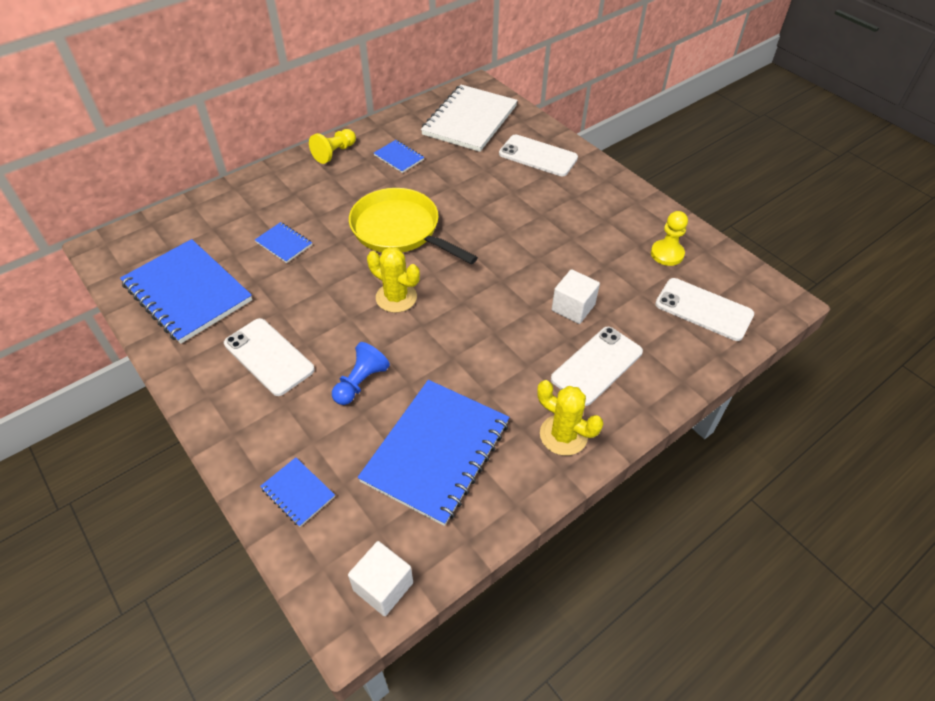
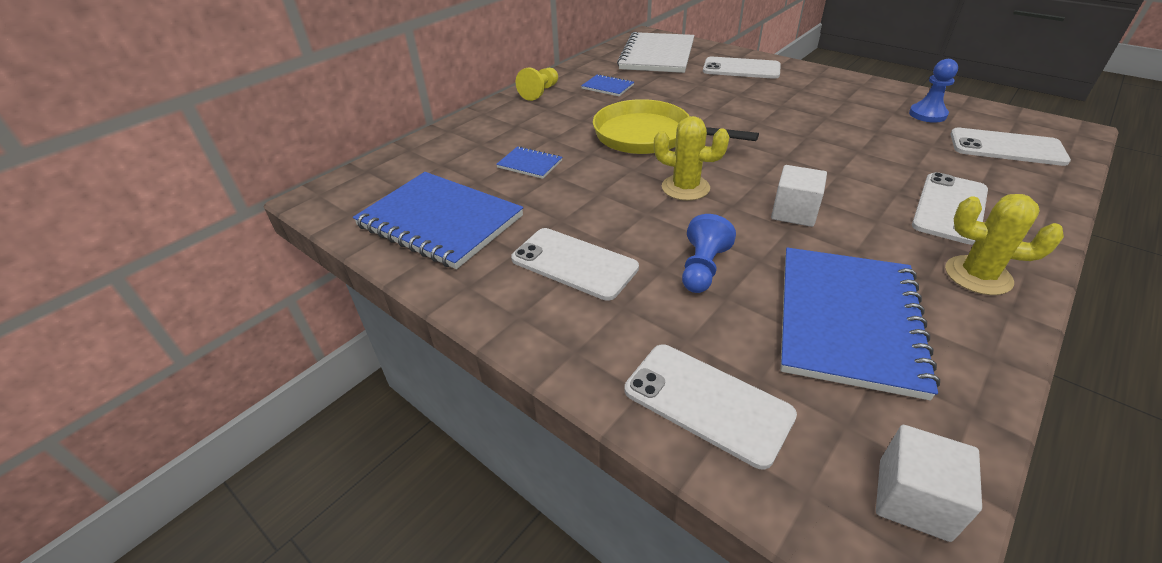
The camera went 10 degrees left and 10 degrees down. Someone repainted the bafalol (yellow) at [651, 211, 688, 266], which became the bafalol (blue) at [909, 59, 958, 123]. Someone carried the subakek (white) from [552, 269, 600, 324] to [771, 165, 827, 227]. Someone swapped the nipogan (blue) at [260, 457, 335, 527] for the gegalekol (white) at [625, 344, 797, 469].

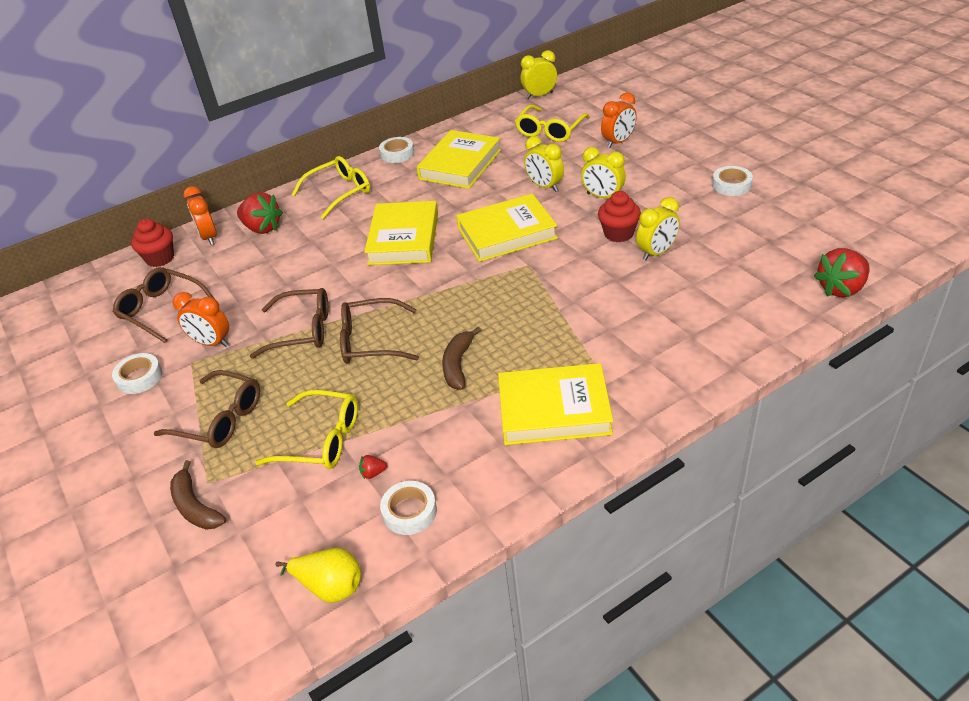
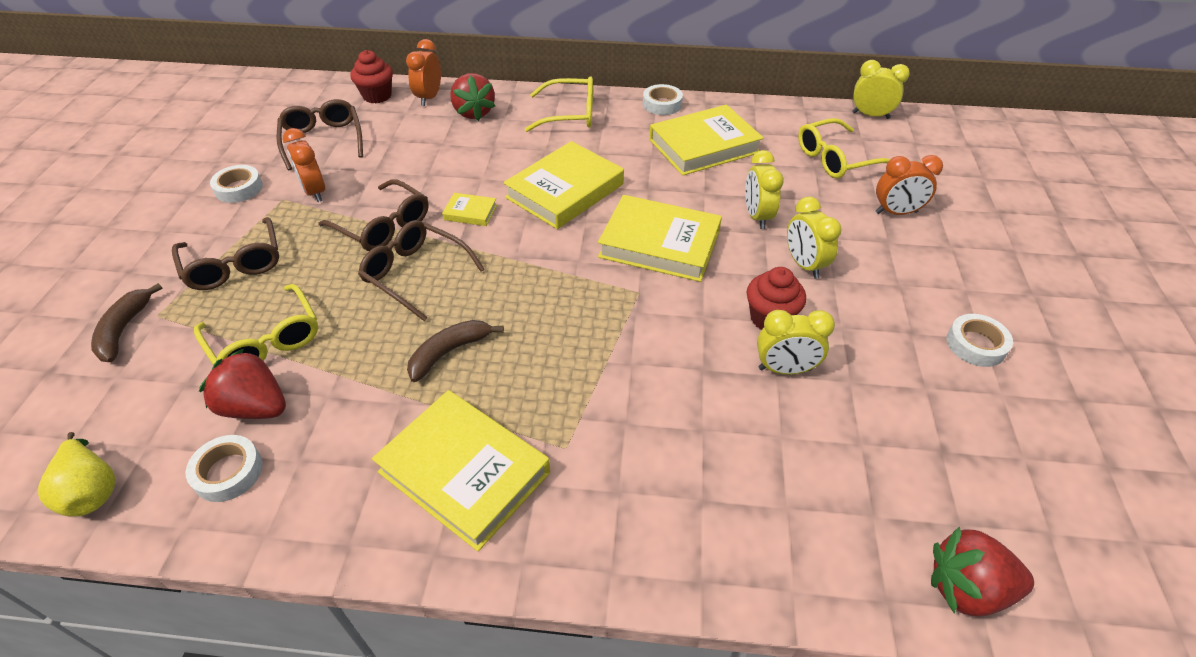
The camera went 35 degrees right and 5 degrees up. Someone scaled the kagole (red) at [359, 455, 387, 479] by 2.39. Someone put down the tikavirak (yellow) at [442, 193, 497, 226].

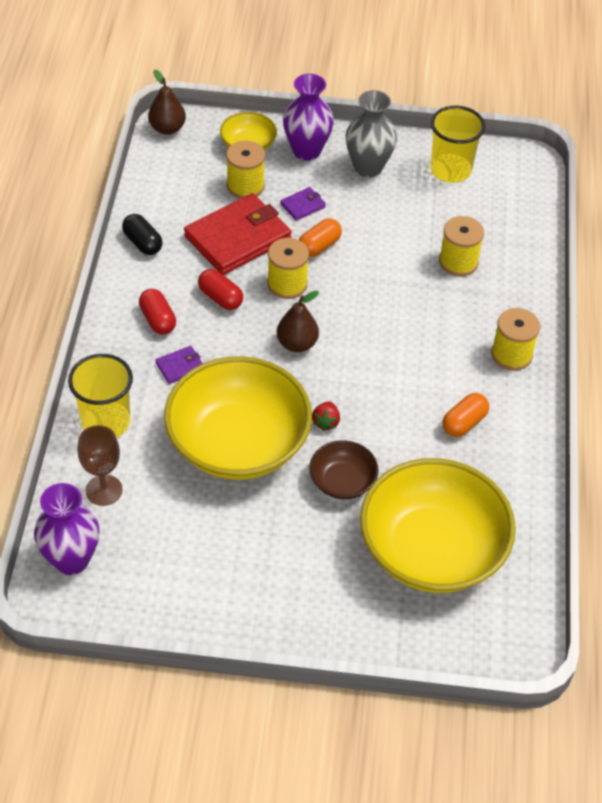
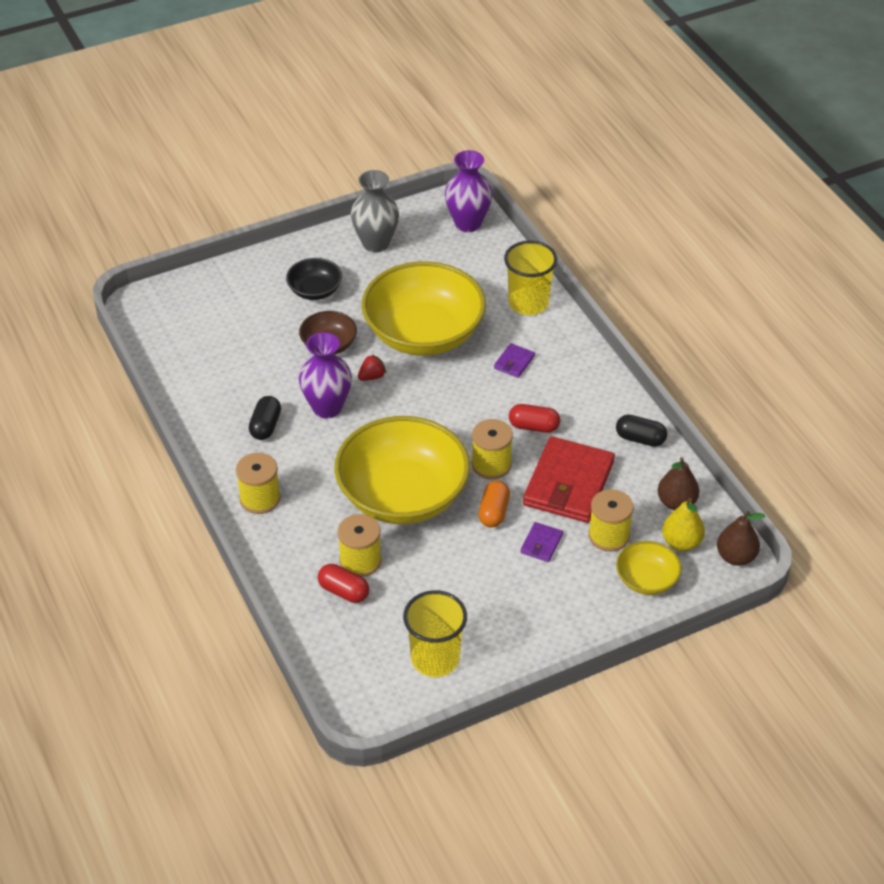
The camera went 150 degrees right and 5 degrees down. Someone carried the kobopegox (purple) from [283, 74, 334, 161] to [299, 332, 352, 419]. Someone carried the kobopegox (grey) from [346, 90, 397, 178] to [351, 170, 399, 253]. Someone carried the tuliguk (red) from [139, 289, 176, 334] to [318, 564, 369, 603]. Someone carried the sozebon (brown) from [277, 291, 319, 352] to [658, 457, 699, 510]. Someone repainted the tuliguk (orange) at [442, 393, 489, 437], which became the tuliguk (black) at [249, 396, 281, 440]. Someone rotated the kagole (red) at [312, 401, 340, 431] by 75 degrees clockwise. Someone took away the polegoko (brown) at [78, 425, 122, 506]. Someone carried the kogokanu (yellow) from [360, 458, 516, 593] to [334, 416, 470, 524]. Someone put down the kogokanu (black) at [286, 258, 342, 300]. Someone put down the sozebon (yellow) at [662, 498, 705, 551].

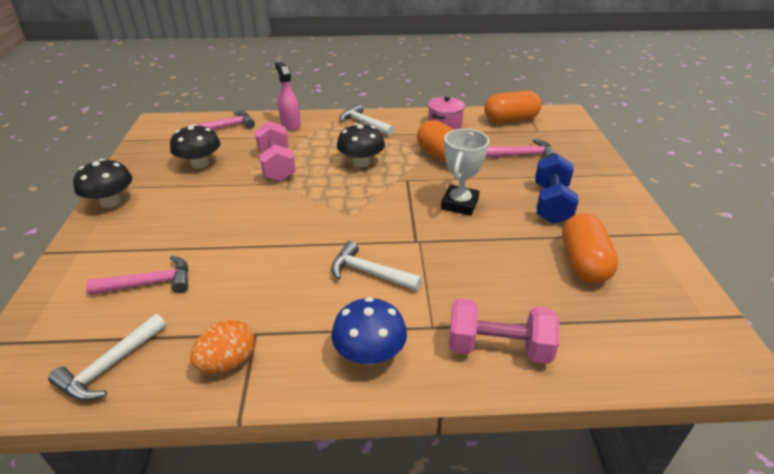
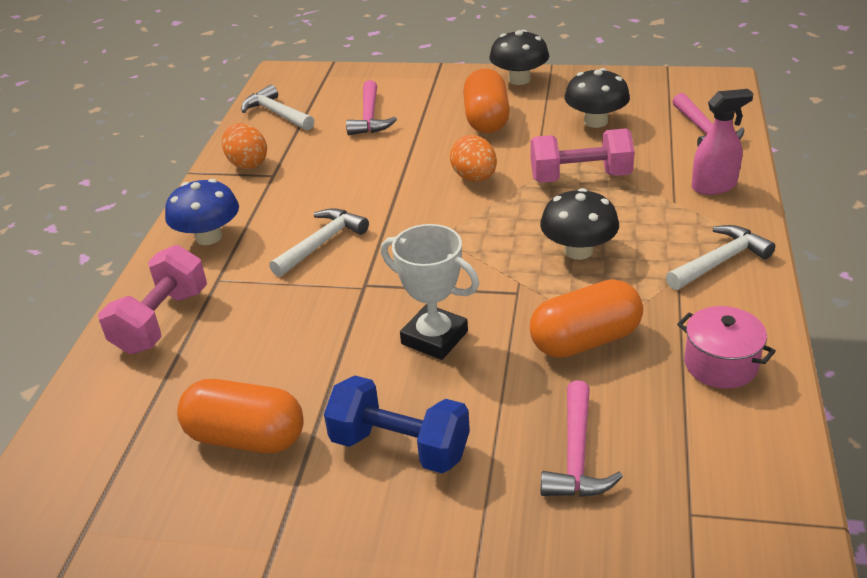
The camera went 105 degrees right and 0 degrees up. Someone carried the tuliguk (orange) from [484, 91, 541, 123] to [463, 68, 510, 133]. Someone put down the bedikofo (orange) at [450, 135, 497, 182].

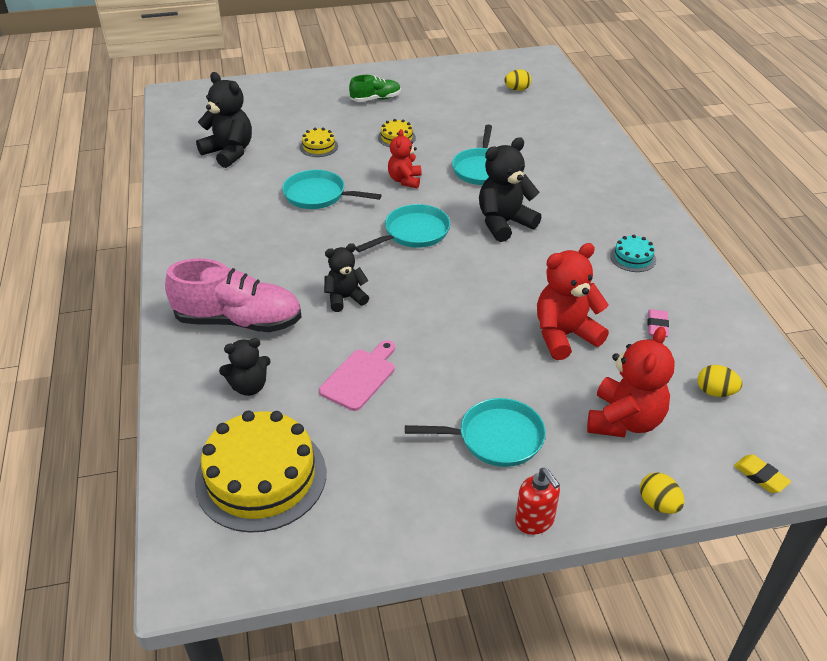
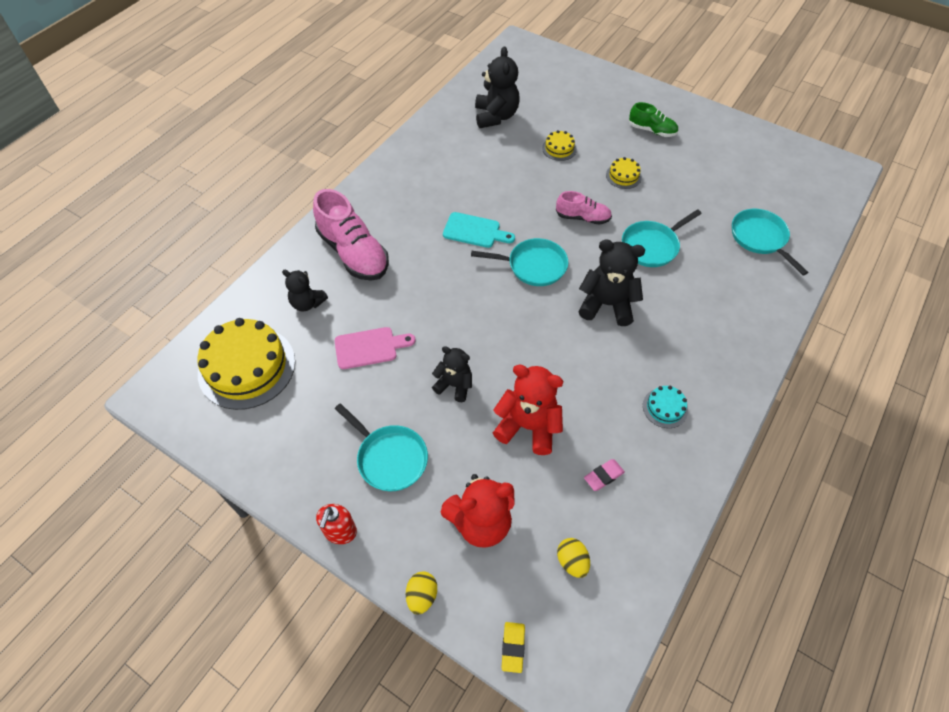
The camera went 45 degrees right and 15 degrees up. Someone took away the bedikofo (yellow) at [504, 70, 531, 91]. Someone swapped the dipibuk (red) at [388, 129, 422, 189] for the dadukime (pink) at [556, 191, 612, 225]. Someone carried the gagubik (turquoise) from [282, 170, 382, 209] to [732, 209, 809, 275]. Someone carried the dipibuk (black) from [324, 243, 369, 312] to [432, 346, 472, 402]. Someone put down the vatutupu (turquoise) at [443, 212, 515, 248].

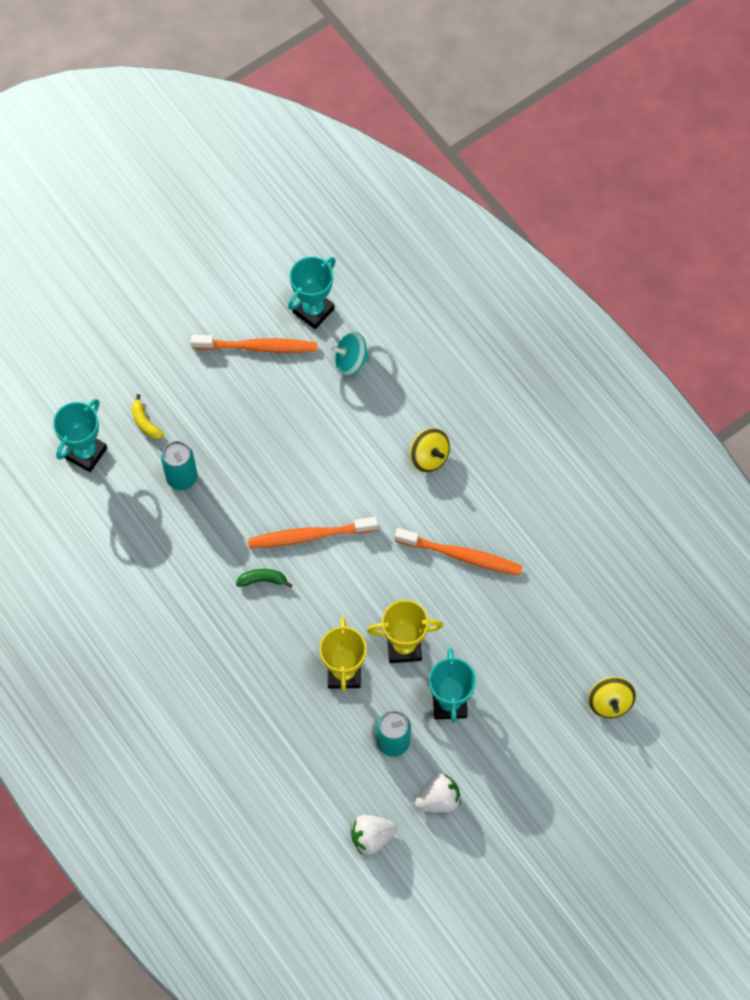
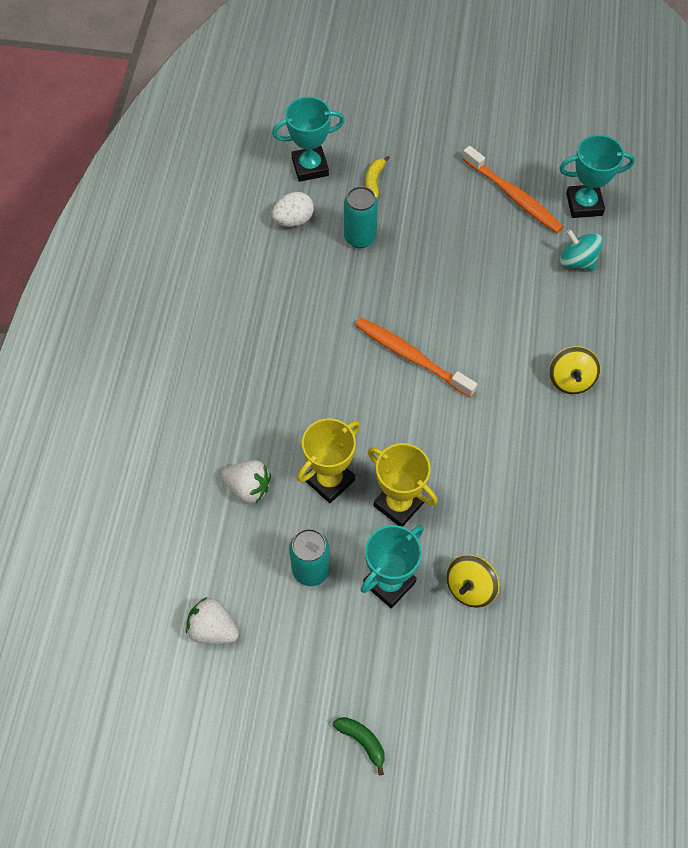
The camera went 45 degrees right and 5 degrees down. Someone took away the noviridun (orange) at [395, 528, 523, 576]. Someone carried the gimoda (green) from [236, 569, 292, 588] to [333, 717, 385, 775]. Someone carried the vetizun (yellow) from [588, 677, 636, 718] to [446, 555, 499, 608]. Someone carried the kagole (white) from [415, 774, 461, 813] to [221, 460, 271, 503]. Someone put down the bedikofo (white) at [272, 192, 314, 227].

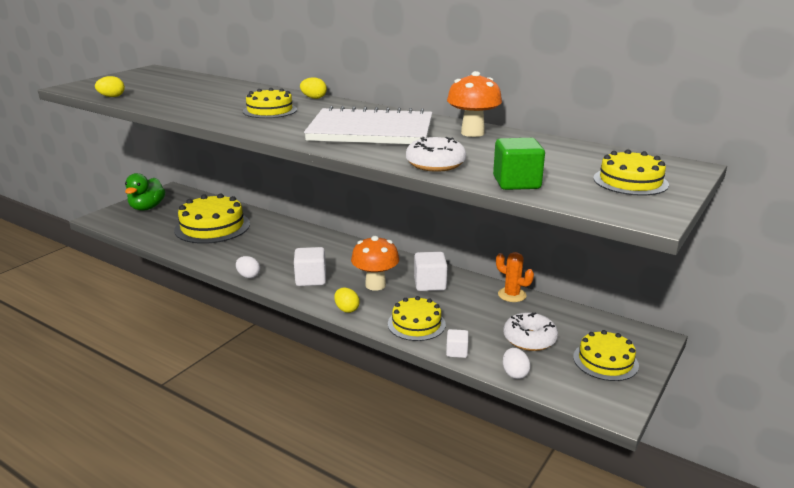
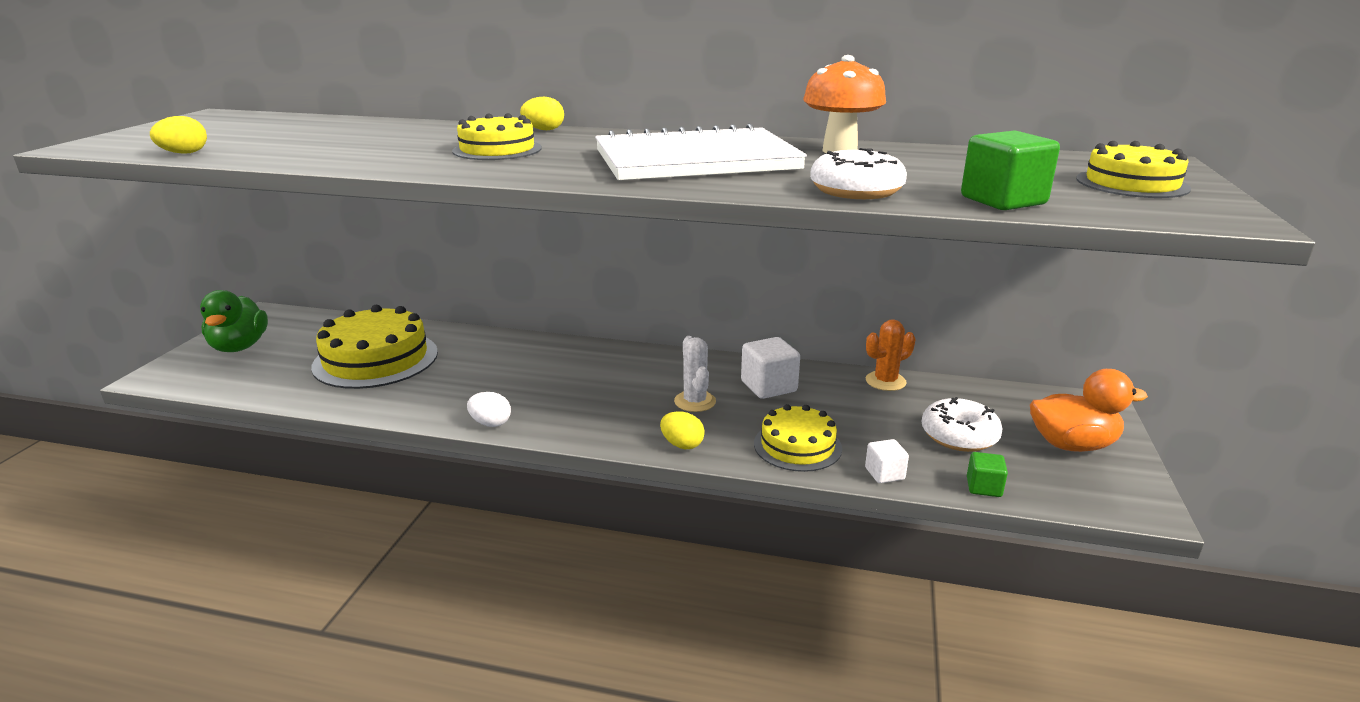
The camera went 20 degrees left and 0 degrees up. Someone swapped the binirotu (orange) at [351, 236, 399, 291] for the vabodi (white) at [674, 336, 716, 412]. Someone took away the subakek (white) at [294, 247, 326, 286]. Someone rotated the vabodi (orange) at [496, 252, 534, 302] by 45 degrees counterclockwise. Someone swapped the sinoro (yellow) at [573, 330, 639, 381] for the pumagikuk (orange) at [1030, 369, 1148, 452]. Someone swapped the bedikofo (white) at [503, 348, 531, 379] for the subakek (green) at [967, 452, 1008, 497].

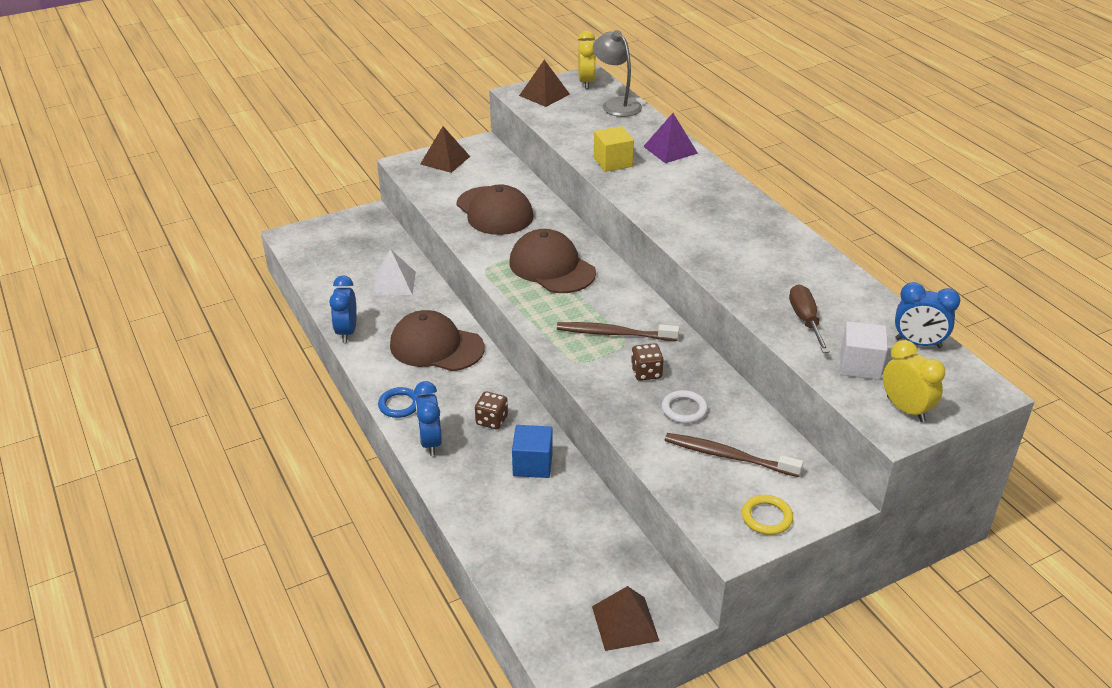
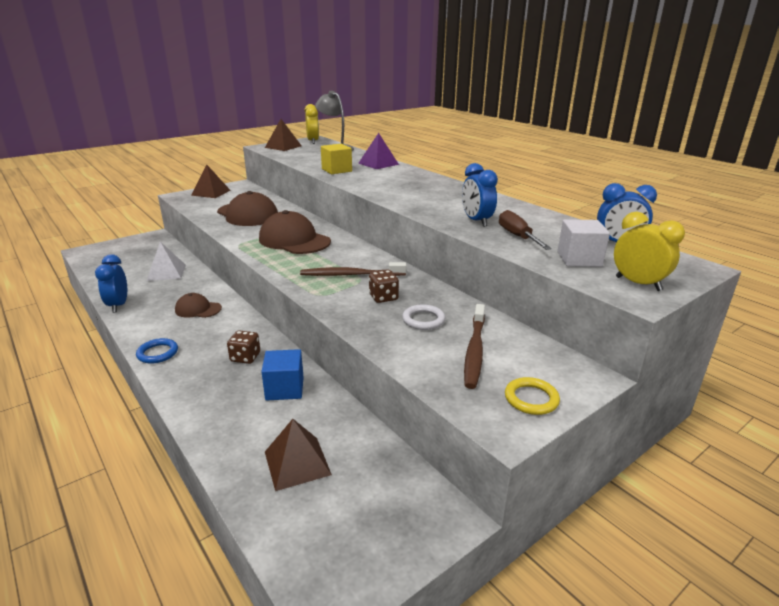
The camera went 10 degrees left and 10 degrees down. Someone scaled the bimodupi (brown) at [390, 310, 485, 371] by 0.55. Someone carried the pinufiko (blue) from [414, 381, 442, 456] to [462, 163, 498, 227]. Someone rotated the noviridun (brown) at [665, 433, 803, 477] by 90 degrees counterclockwise. Someone carried the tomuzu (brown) from [592, 586, 659, 651] to [265, 419, 332, 491].

